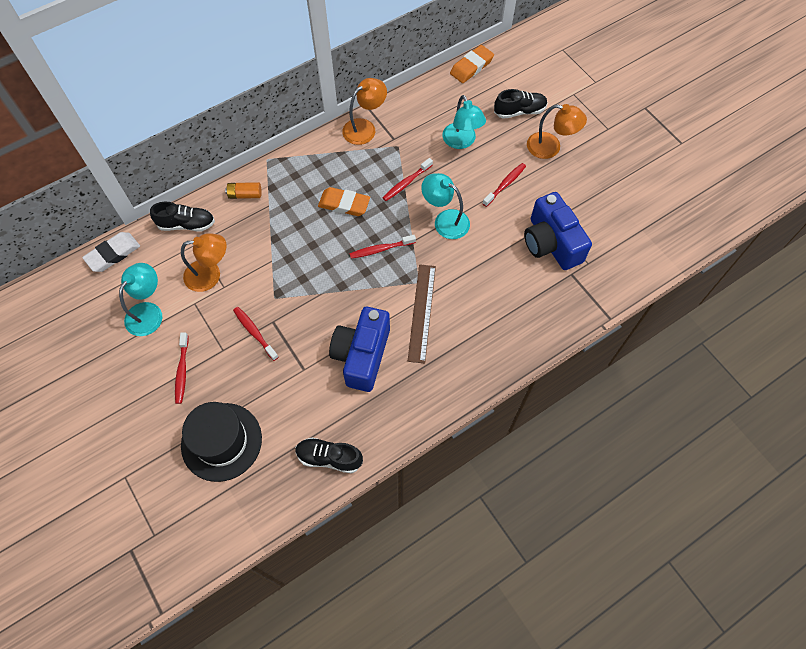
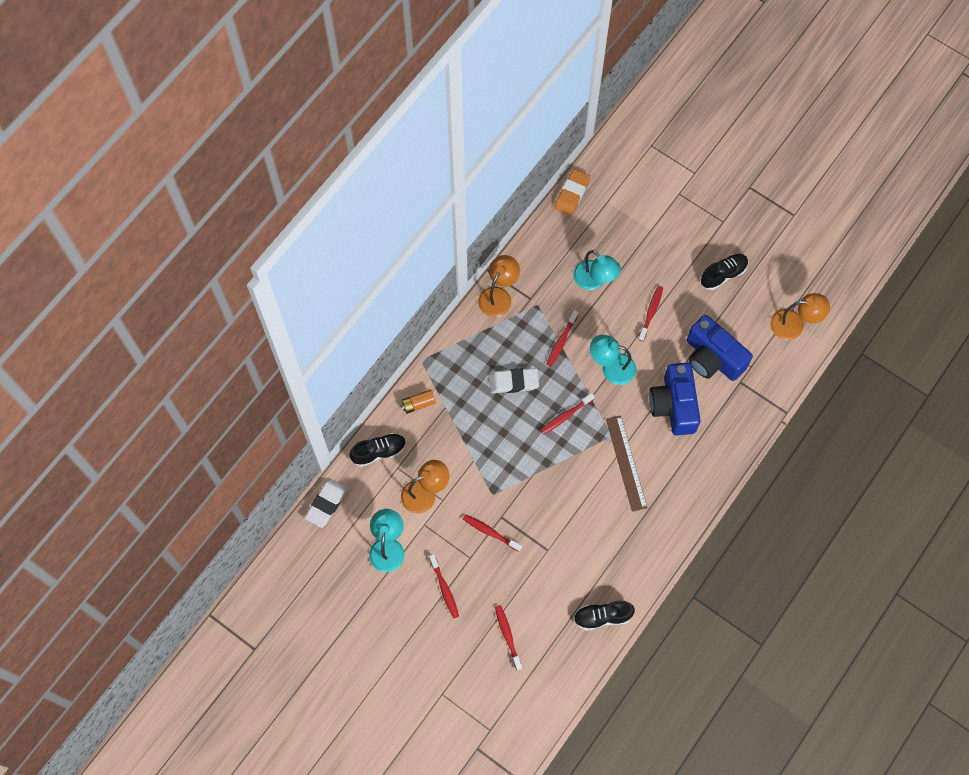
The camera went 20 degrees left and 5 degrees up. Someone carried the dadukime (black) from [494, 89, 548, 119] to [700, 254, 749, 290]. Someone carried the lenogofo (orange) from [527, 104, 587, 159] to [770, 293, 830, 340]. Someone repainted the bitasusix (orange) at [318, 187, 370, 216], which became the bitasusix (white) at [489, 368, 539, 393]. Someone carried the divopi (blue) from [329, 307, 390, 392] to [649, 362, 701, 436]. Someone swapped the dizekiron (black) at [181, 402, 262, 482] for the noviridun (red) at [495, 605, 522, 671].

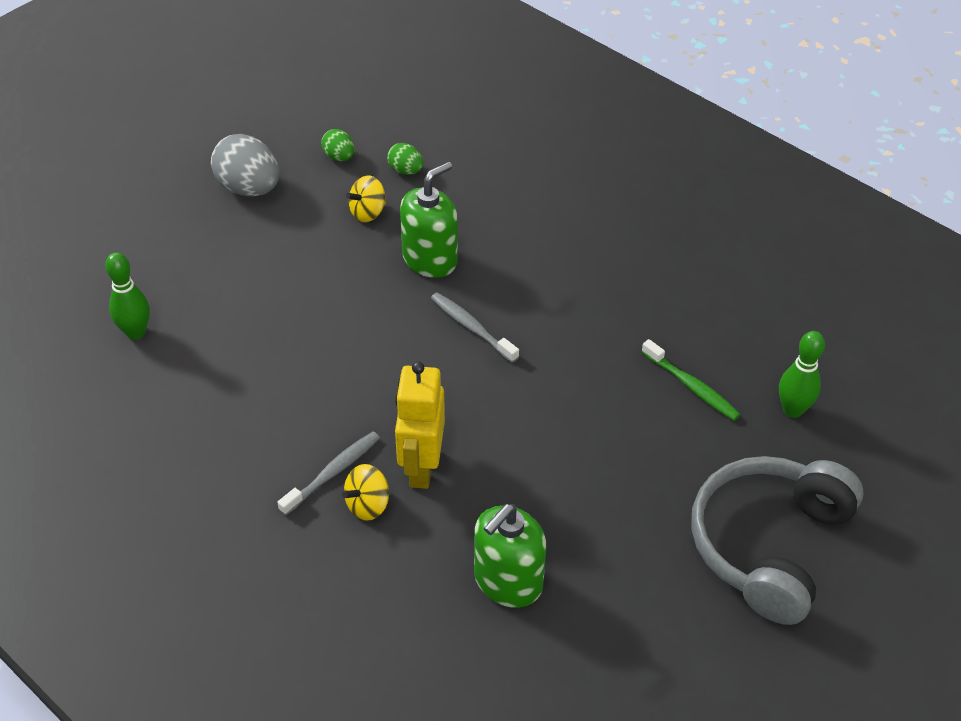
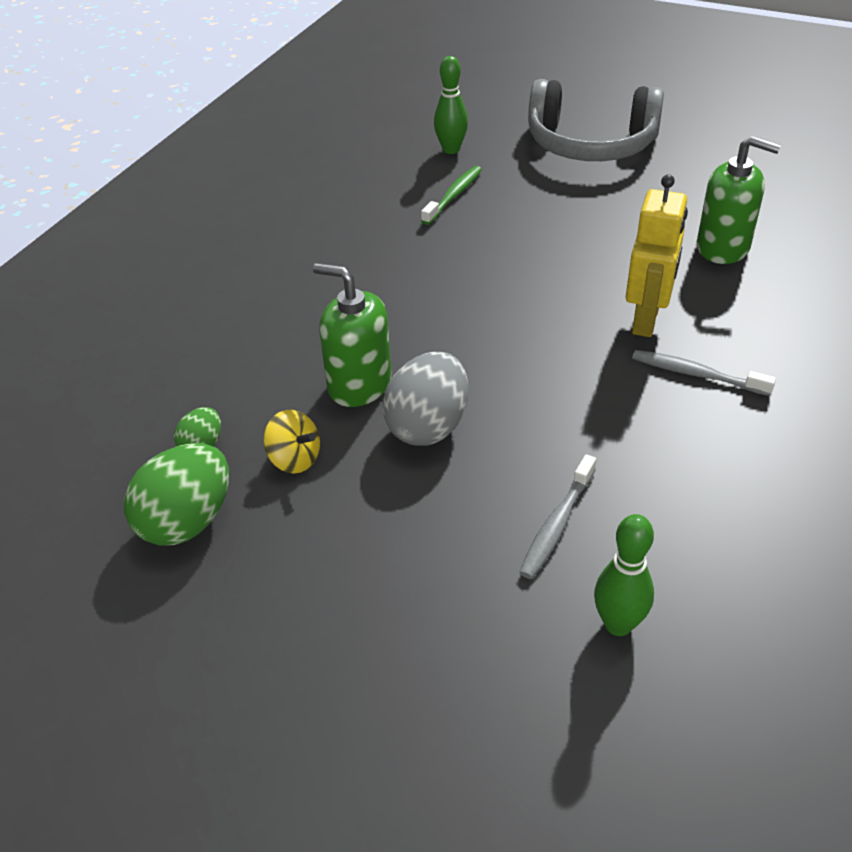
The camera went 105 degrees left and 5 degrees down. Someone scaled the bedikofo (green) at [321, 129, 354, 161] by 1.91. Someone carried the bedikofo (grey) from [211, 134, 279, 196] to [383, 352, 469, 446]. Someone carried the noviridun (grey) from [431, 292, 519, 363] to [519, 454, 596, 579]. Someone rotated the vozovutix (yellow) at [395, 361, 445, 489] by 60 degrees counterclockwise. Someone took away the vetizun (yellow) at [342, 464, 389, 521].

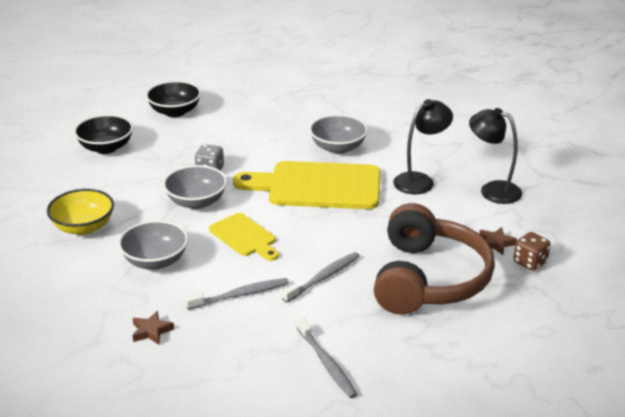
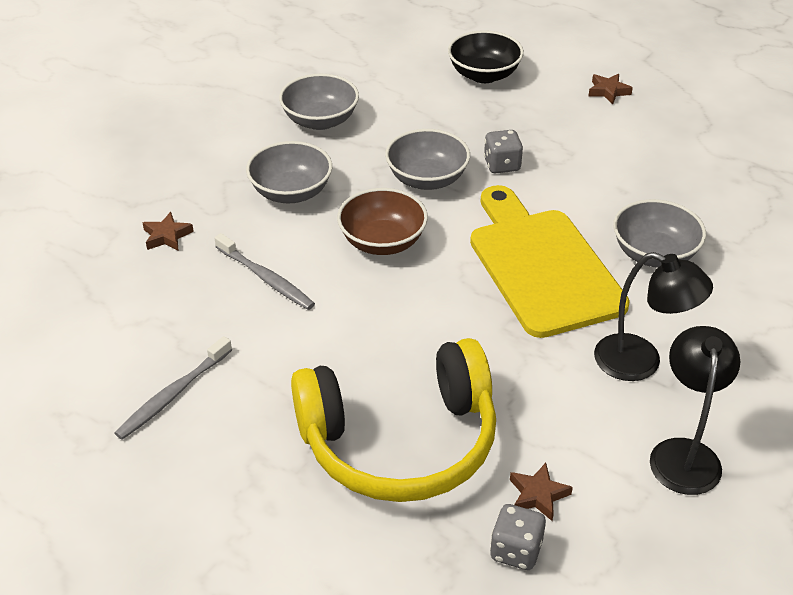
The camera went 65 degrees right and 10 degrees up. Someone swapped the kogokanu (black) at [146, 81, 201, 117] for the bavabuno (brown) at [588, 74, 633, 104]. Someone repainted the kogokanu (yellow) at [47, 189, 114, 235], which became the kogokanu (grey) at [279, 74, 359, 130]. Someone repainted the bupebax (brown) at [374, 203, 495, 314], which became the bupebax (yellow) at [291, 338, 496, 502]. Someone swapped the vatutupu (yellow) at [209, 213, 279, 261] for the kogokanu (brown) at [337, 188, 428, 255]. Someone repainted the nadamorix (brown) at [514, 232, 551, 271], which became the nadamorix (grey) at [490, 504, 546, 570]. Someone took away the noviridun (grey) at [282, 252, 360, 303].

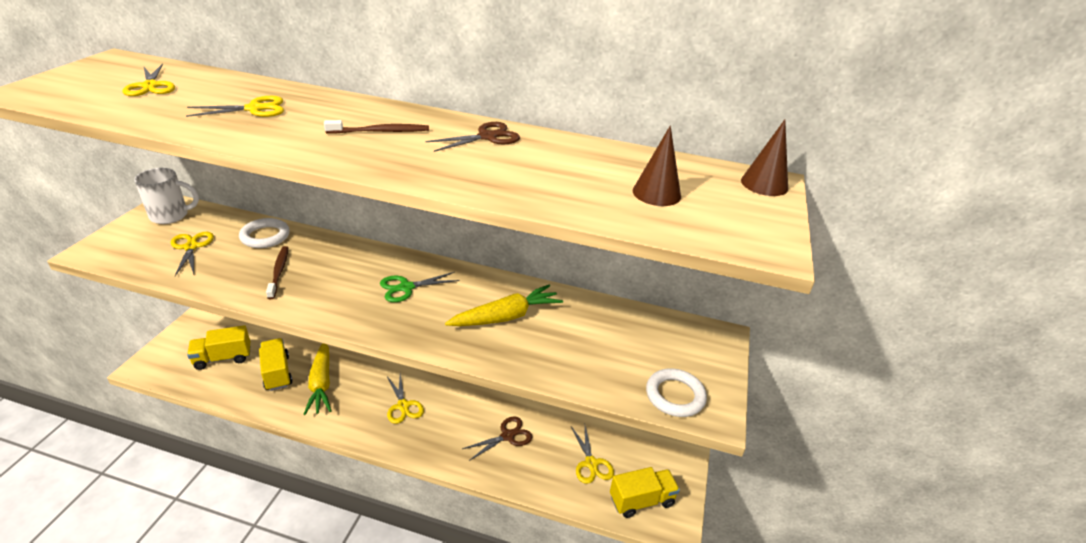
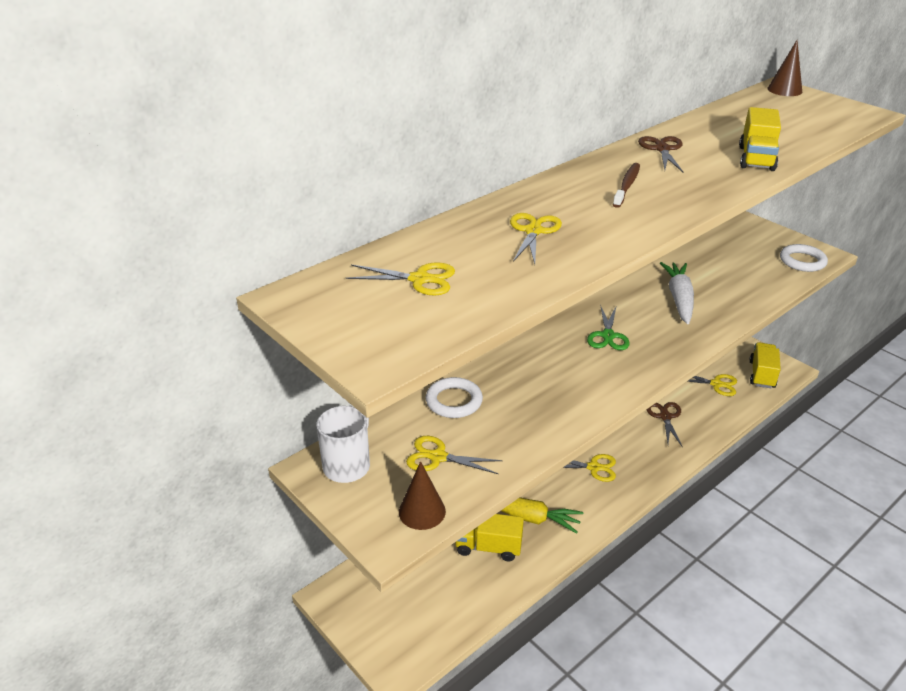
The camera went 55 degrees left and 0 degrees up. Someone carried the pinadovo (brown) from [633, 126, 681, 206] to [399, 461, 446, 530]. Someone took away the noviridun (brown) at [266, 246, 288, 299]. Someone repainted the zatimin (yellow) at [445, 285, 563, 326], which became the zatimin (white) at [660, 262, 694, 324]. Someone carried the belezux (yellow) from [187, 325, 250, 370] to [739, 107, 781, 171].

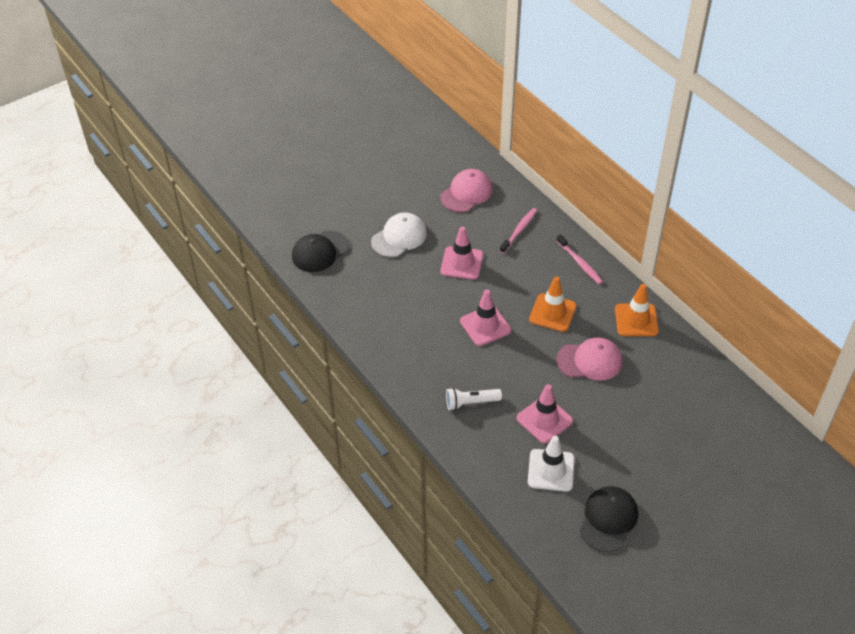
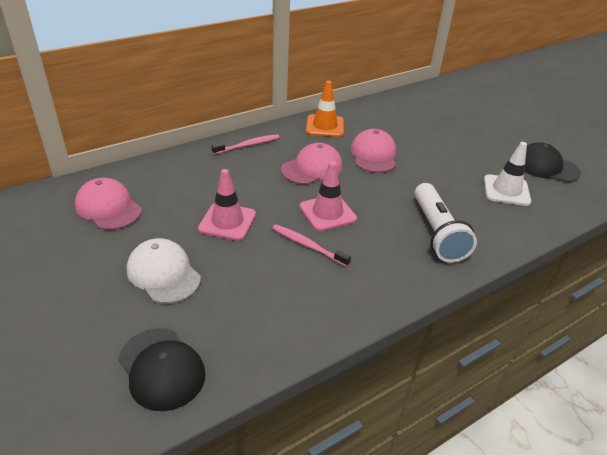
The camera went 90 degrees left and 10 degrees down. Someone carried the noviridun (pink) from [500, 208, 537, 253] to [272, 225, 351, 267]. Someone swapped the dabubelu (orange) at [529, 276, 577, 332] for the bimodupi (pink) at [281, 143, 343, 185]. Someone took away the dabubelu (pink) at [517, 384, 573, 444]. Someone scaled the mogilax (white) at [446, 388, 502, 410] by 1.66.

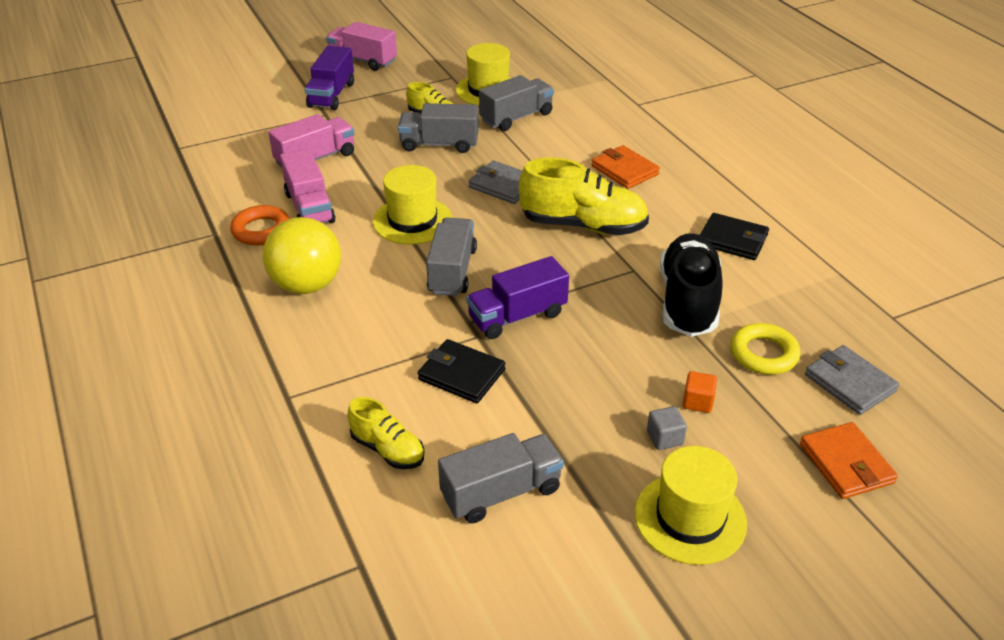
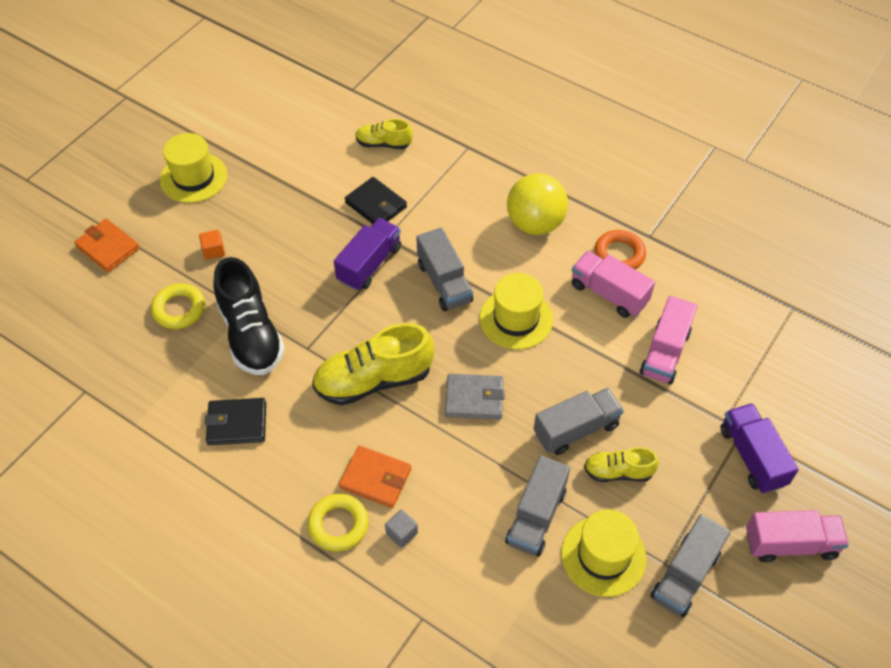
The camera went 150 degrees right and 15 degrees up. Someone rotated the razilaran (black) at [418, 339, 505, 403] by 45 degrees clockwise. Someone took away the razilaran (grey) at [805, 345, 899, 415]. Someone carried the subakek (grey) from [647, 406, 687, 450] to [385, 510, 418, 548]. Someone carried the belezux (grey) from [438, 433, 564, 523] to [650, 514, 731, 617]. Someone put down the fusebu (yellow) at [307, 493, 369, 552].

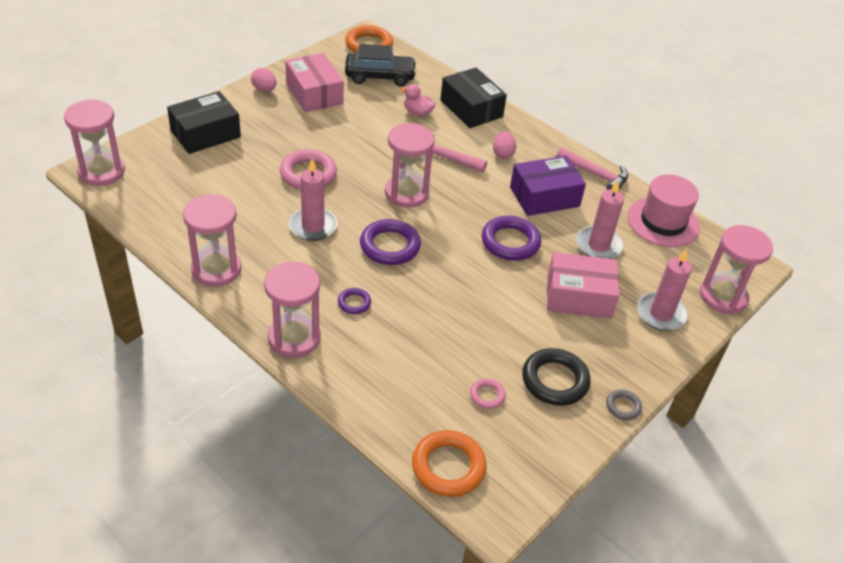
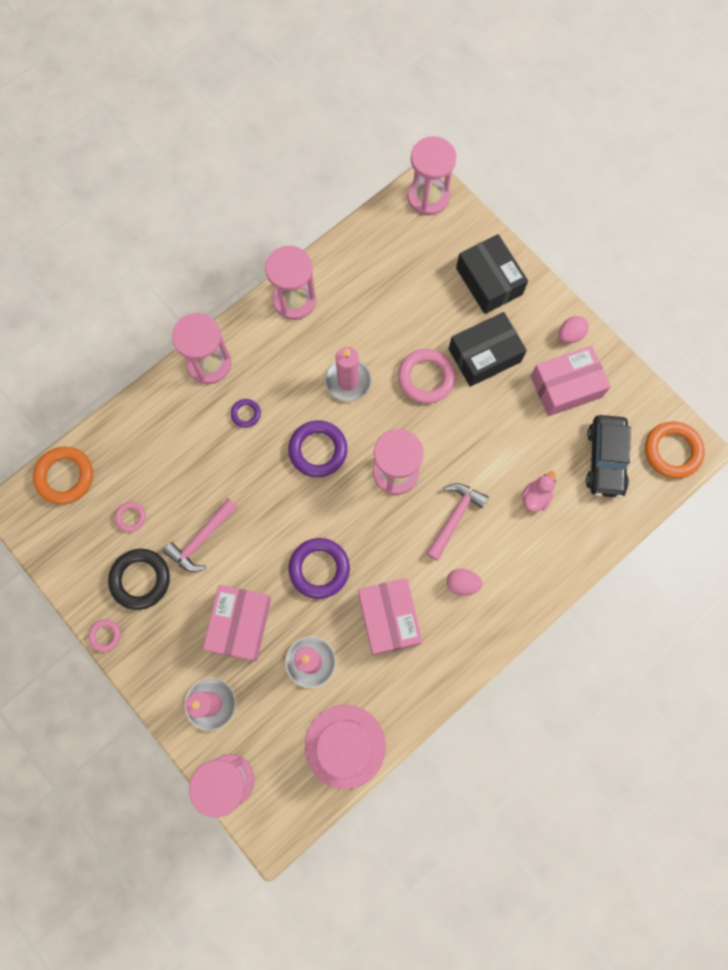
The camera went 100 degrees right and 30 degrees up. Someone carried the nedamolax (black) from [440, 67, 507, 128] to [449, 312, 527, 387]. Someone carried the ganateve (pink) from [556, 148, 628, 190] to [163, 498, 238, 572]. Someone repainted the nedamolax (purple) at [510, 156, 586, 216], which became the nedamolax (pink) at [358, 578, 423, 655]. Someone repainted the fusebu (grey) at [606, 389, 642, 420], which became the fusebu (pink) at [88, 619, 121, 652].

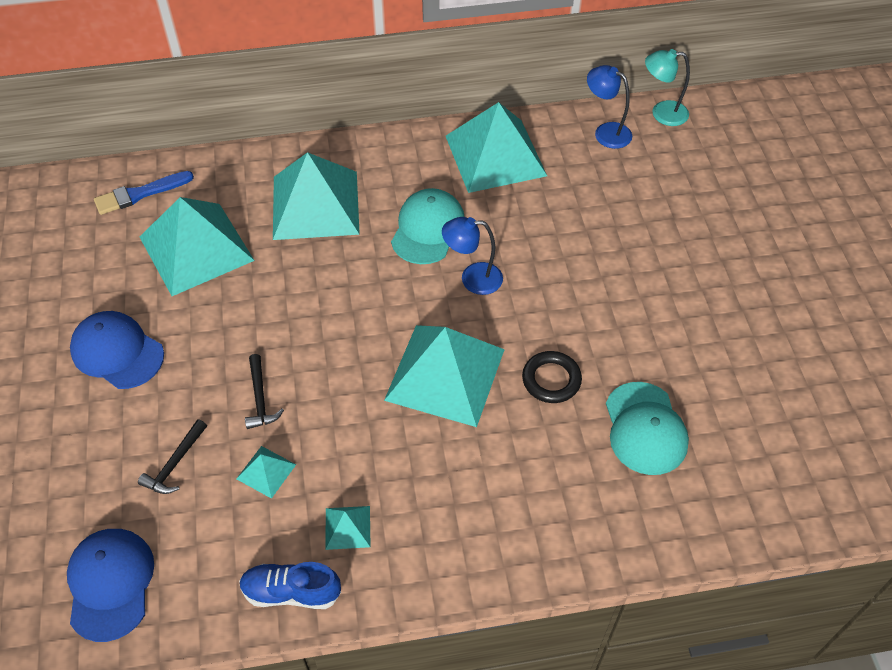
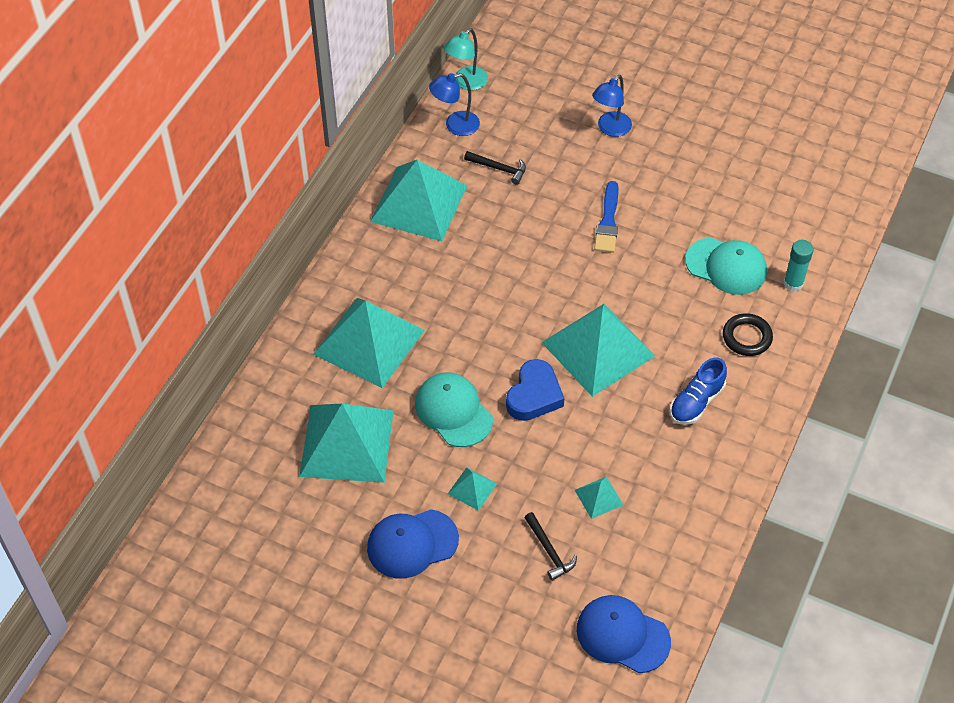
The camera went 55 degrees left and 0 degrees up. Someone carried the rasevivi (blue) from [94, 171, 194, 215] to [594, 181, 619, 253]. Someone carried the bimodupi (turquoise) from [391, 188, 465, 264] to [415, 373, 493, 447]. Someone carried the lenogofo (blue) from [442, 217, 503, 295] to [592, 75, 632, 137]. Someone carried the fusebu (black) from [522, 351, 582, 403] to [723, 313, 773, 356]. Someone carried the ganateve (black) from [245, 354, 284, 429] to [464, 151, 526, 185]. Someone carried the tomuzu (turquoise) from [325, 506, 371, 550] to [448, 467, 497, 511]. Someone carried the dadukime (blue) from [239, 562, 341, 609] to [670, 357, 727, 424]. Someone put down the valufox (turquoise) at [783, 240, 814, 292]. Someone put down the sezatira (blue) at [506, 359, 564, 421].

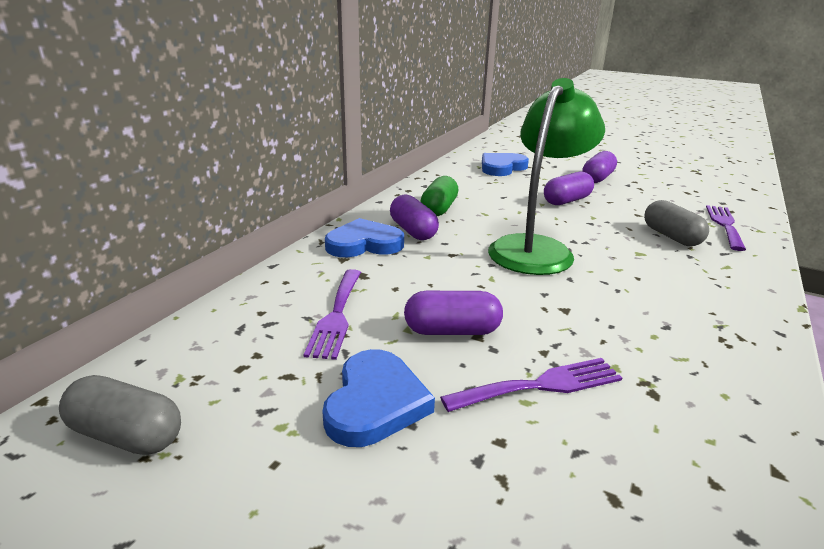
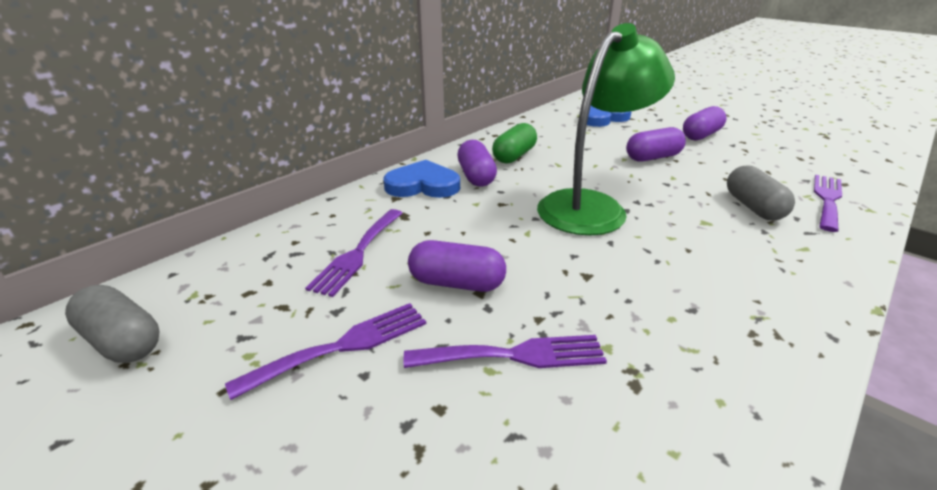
The camera went 15 degrees right and 5 degrees up. Someone swapped the sezatira (blue) at [322, 349, 435, 447] for the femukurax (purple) at [225, 303, 426, 400].

